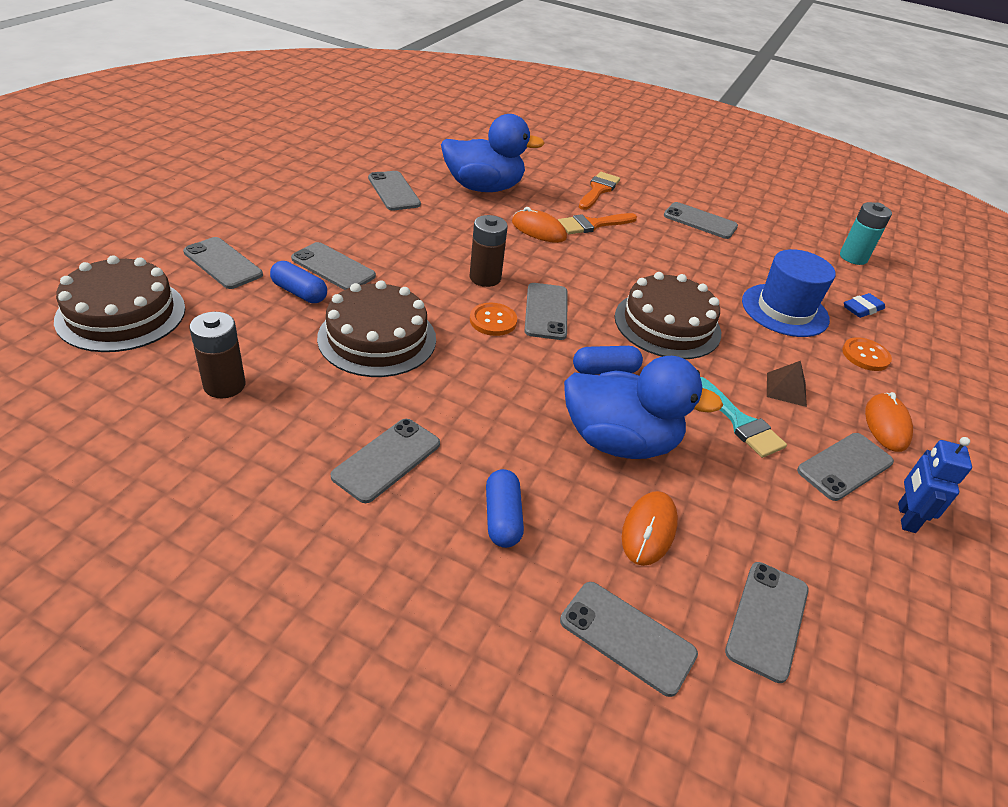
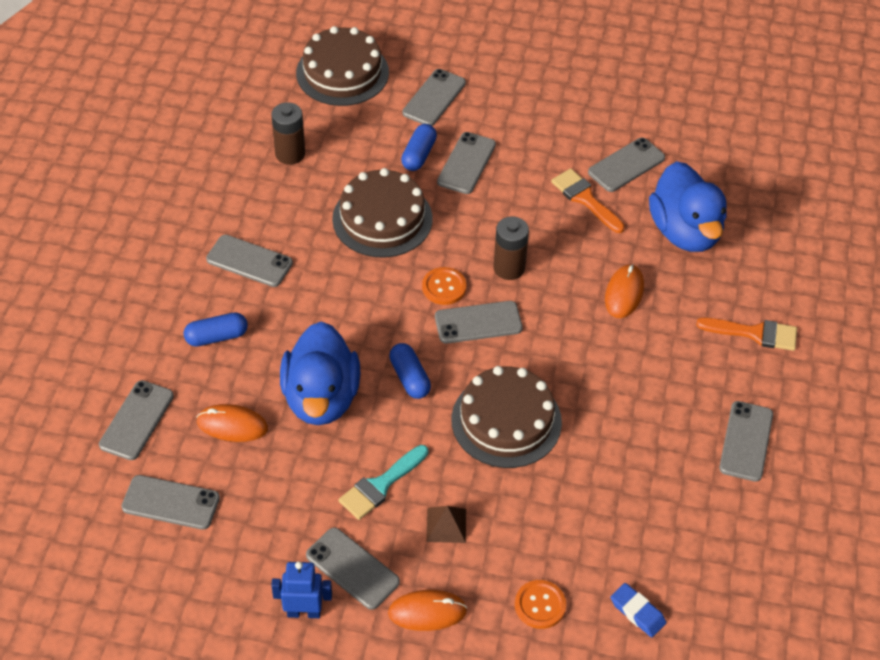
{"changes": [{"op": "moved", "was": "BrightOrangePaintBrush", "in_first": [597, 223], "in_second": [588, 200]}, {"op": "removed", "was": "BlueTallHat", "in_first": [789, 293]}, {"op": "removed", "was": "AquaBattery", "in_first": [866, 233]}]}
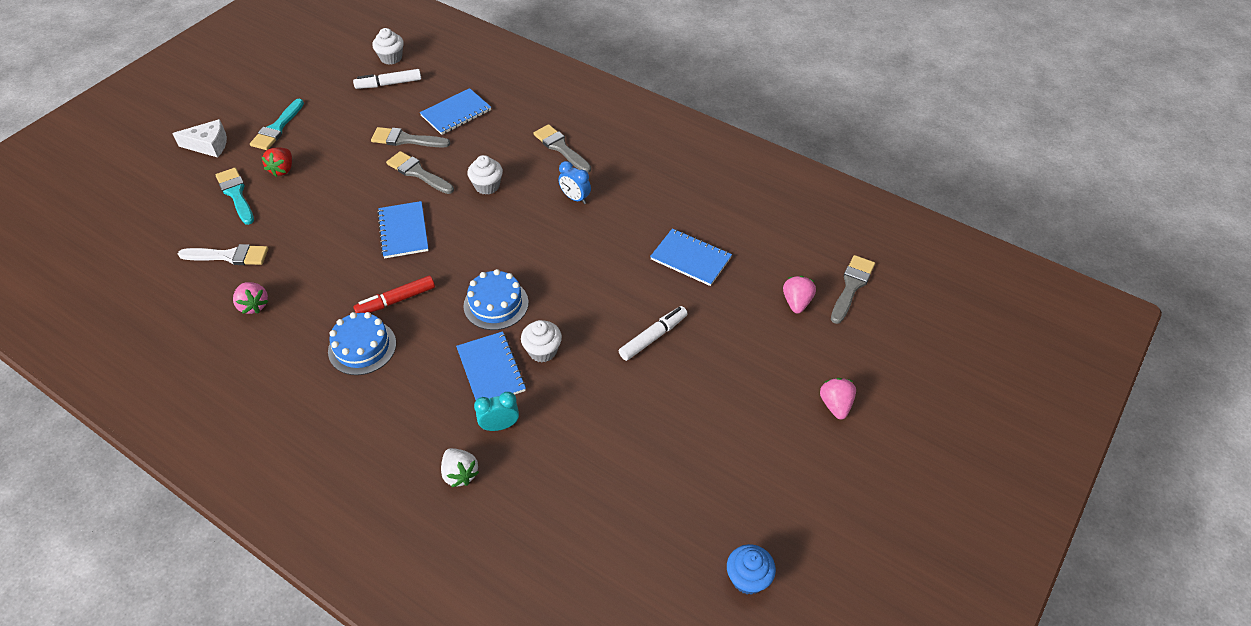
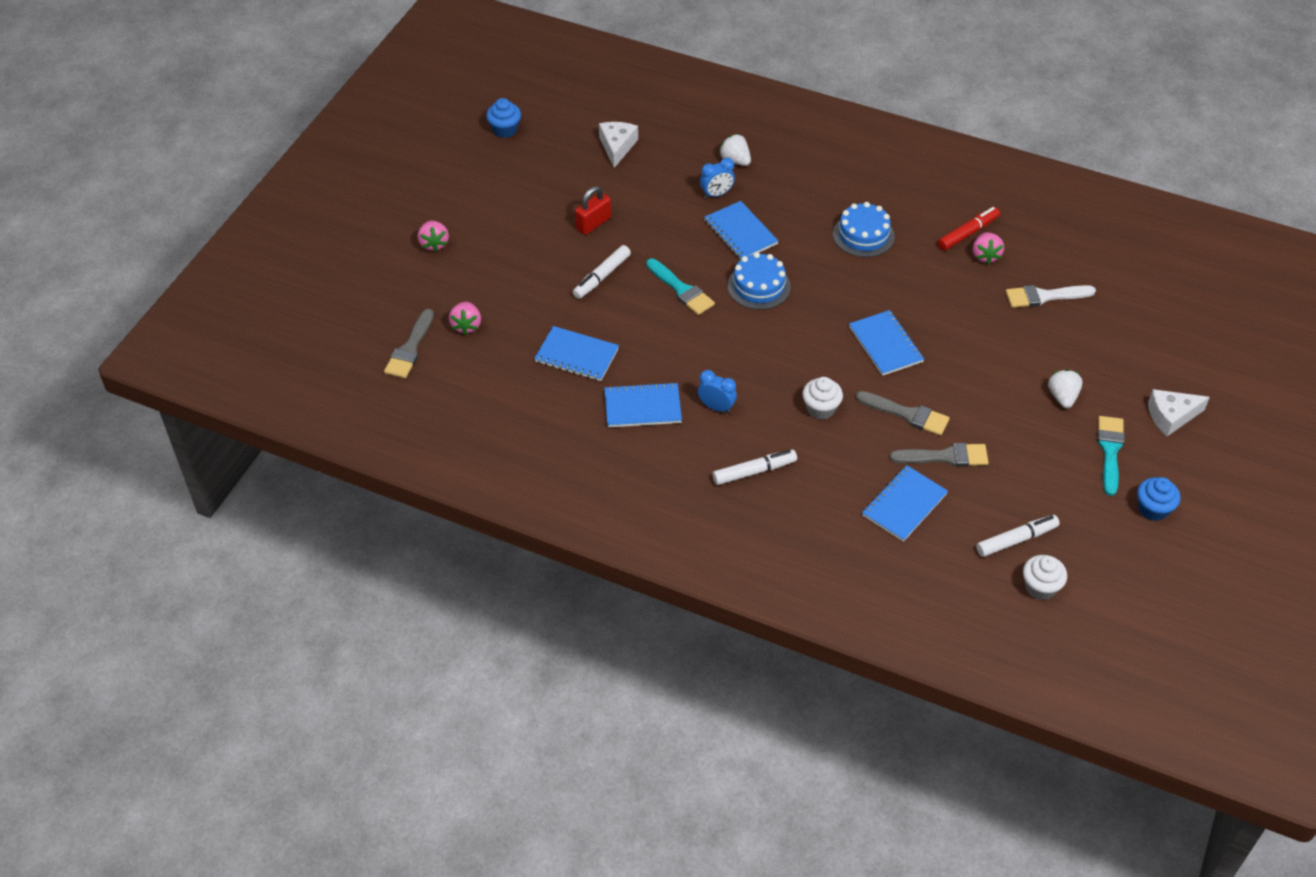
{"changes": [{"op": "added", "now": "RedLock", "in_second": [593, 210]}, {"op": "added", "now": "SnowWhitePieceOfCheese", "in_second": [618, 145]}, {"op": "added", "now": "BlueExerciseBook", "in_second": [643, 405]}, {"op": "moved", "was": "AquaPaintBrush", "in_first": [235, 196], "in_second": [680, 287]}, {"op": "recoloured", "was": "AquaAlarmClock", "now": "BlueAlarmClock", "in_first": [496, 411], "in_second": [717, 178]}, {"op": "replaced", "was": "GrayPaintBrush", "now": "SnowWhiteFeltPen", "in_first": [562, 148], "in_second": [755, 467]}, {"op": "moved", "was": "RedFeltPen", "in_first": [394, 294], "in_second": [969, 229]}, {"op": "turned", "was": "RosyToyStrawberry", "in_first": [250, 298], "in_second": [988, 248], "clockwise": -135}, {"op": "recoloured", "was": "RedToyStrawberry", "now": "SnowWhiteToyStrawberry", "in_first": [277, 162], "in_second": [1065, 388]}, {"op": "added", "now": "BlueFairyCake", "in_second": [1158, 499]}, {"op": "removed", "was": "SnowWhiteFairyCake", "in_first": [541, 341]}]}
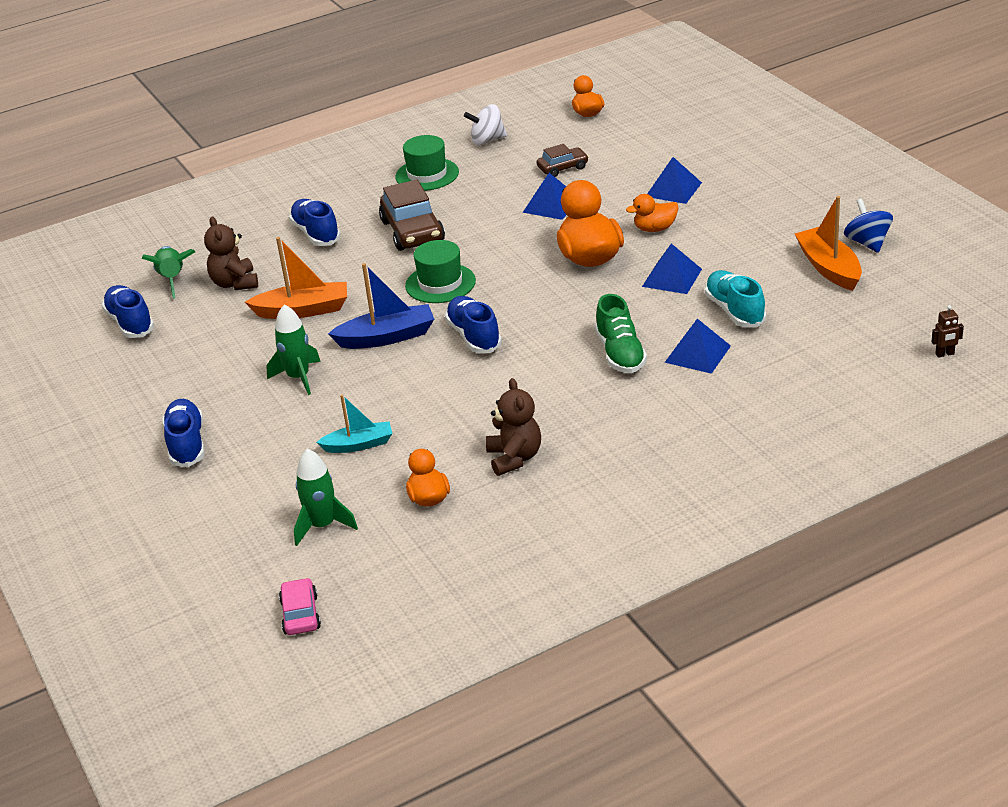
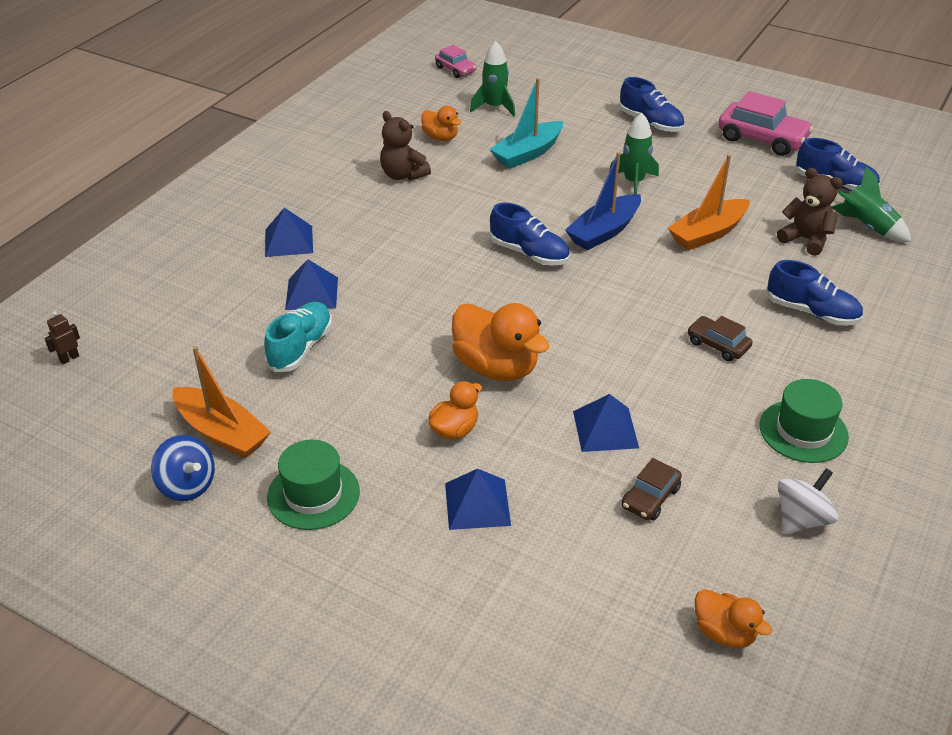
{"changes": [{"op": "turned", "was": "AquaShoe", "in_first": [735, 298], "in_second": [298, 337], "clockwise": -105}, {"op": "moved", "was": "BluePyramid", "in_first": [672, 269], "in_second": [289, 232]}, {"op": "moved", "was": "EmeraldTallHat", "in_first": [440, 271], "in_second": [313, 485]}, {"op": "resized", "was": "AquaSailboat", "in_first": [354, 424], "in_second": [526, 123], "ratio": 1.52}, {"op": "resized", "was": "BrownToyCar", "in_first": [412, 215], "in_second": [720, 338], "ratio": 0.56}, {"op": "added", "now": "RosyToyCar", "in_second": [765, 123]}, {"op": "removed", "was": "EmeraldShoe", "in_first": [621, 333]}]}
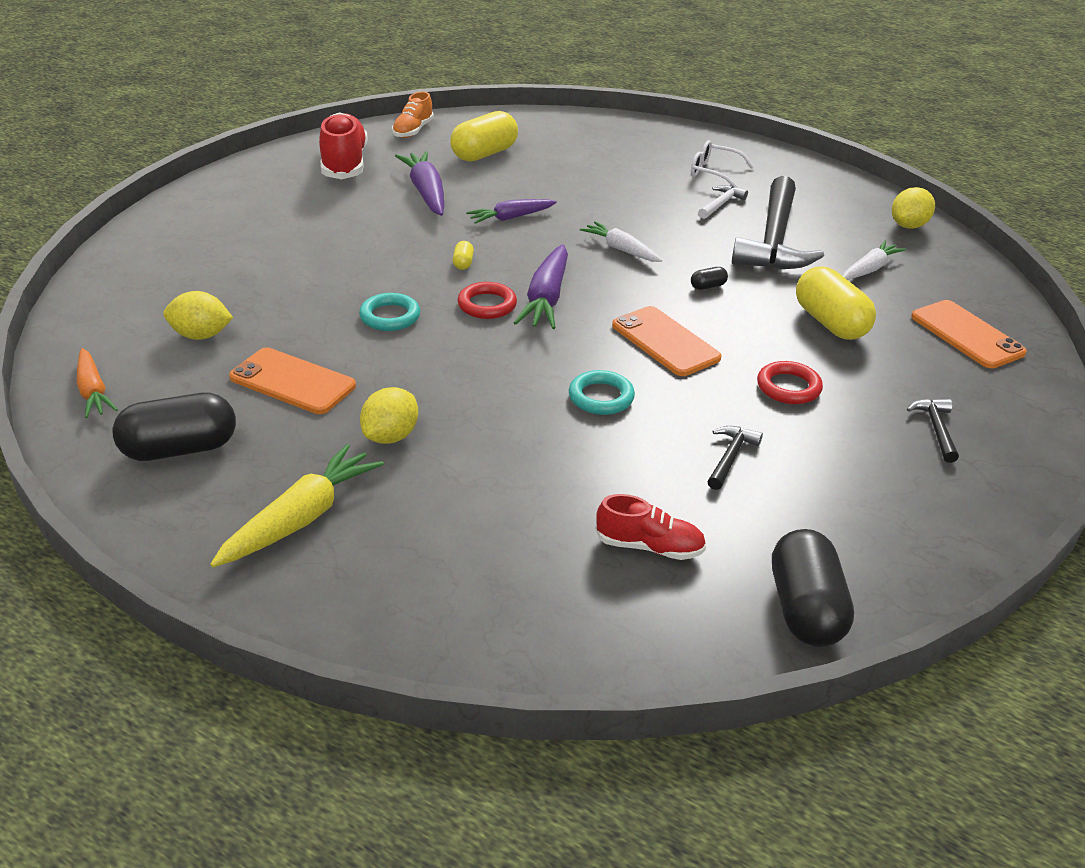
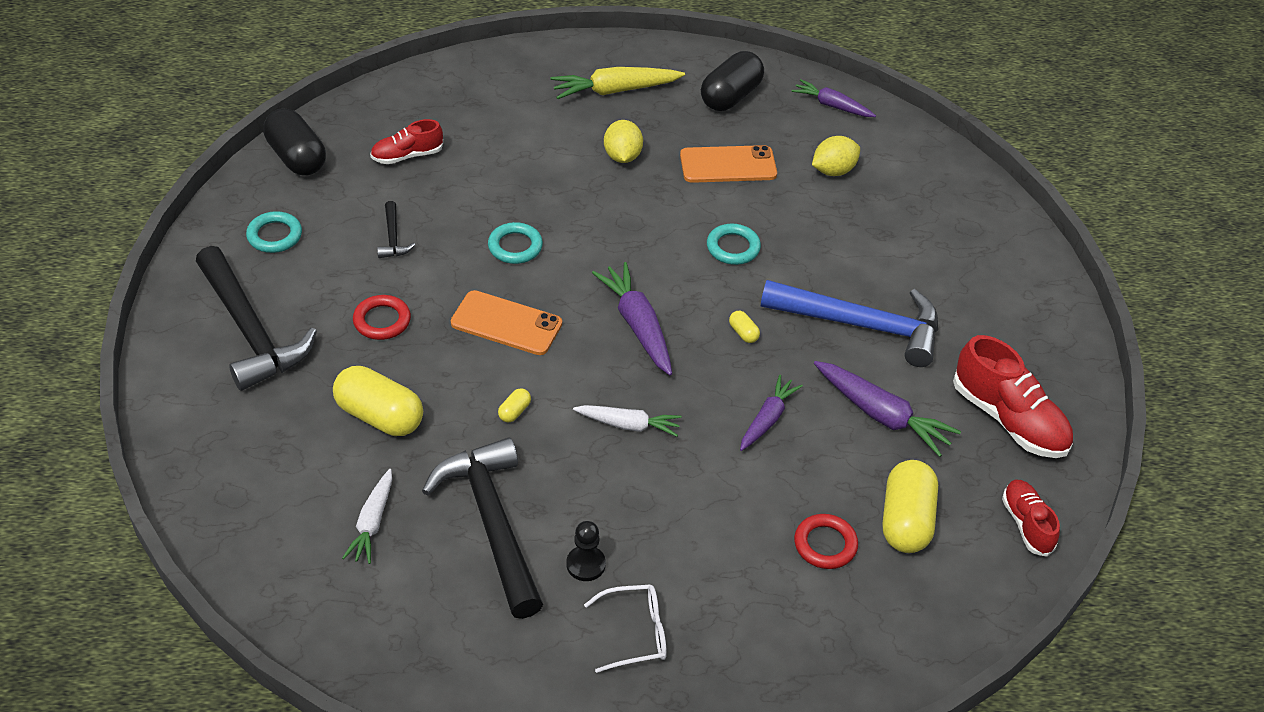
{"changes": [{"op": "resized", "was": "EbonyClawHammer", "in_first": [933, 431], "in_second": [256, 318], "ratio": 2.33}, {"op": "added", "now": "AquaRing", "in_second": [274, 232]}, {"op": "recoloured", "was": "EbonyCapsule", "now": "BrightYellowCapsule", "in_first": [709, 278], "in_second": [514, 405]}, {"op": "turned", "was": "BrightYellowToyCarrot", "in_first": [297, 505], "in_second": [618, 83], "clockwise": 75}, {"op": "replaced", "was": "SnowWhiteClawHammer", "now": "EbonyPawn", "in_first": [723, 202], "in_second": [586, 551]}, {"op": "added", "now": "BlueClawHammer", "in_second": [849, 323]}, {"op": "recoloured", "was": "BrightOrangeToyCarrot", "now": "PurpleToyCarrot", "in_first": [97, 383], "in_second": [833, 98]}, {"op": "moved", "was": "RedRing", "in_first": [487, 300], "in_second": [826, 541]}, {"op": "recoloured", "was": "BrightOrangeShoe", "now": "RedShoe", "in_first": [413, 115], "in_second": [1031, 518]}, {"op": "removed", "was": "BrightYellowLemon", "in_first": [913, 208]}, {"op": "removed", "was": "BrightOrangeSmartphone", "in_first": [969, 334]}]}
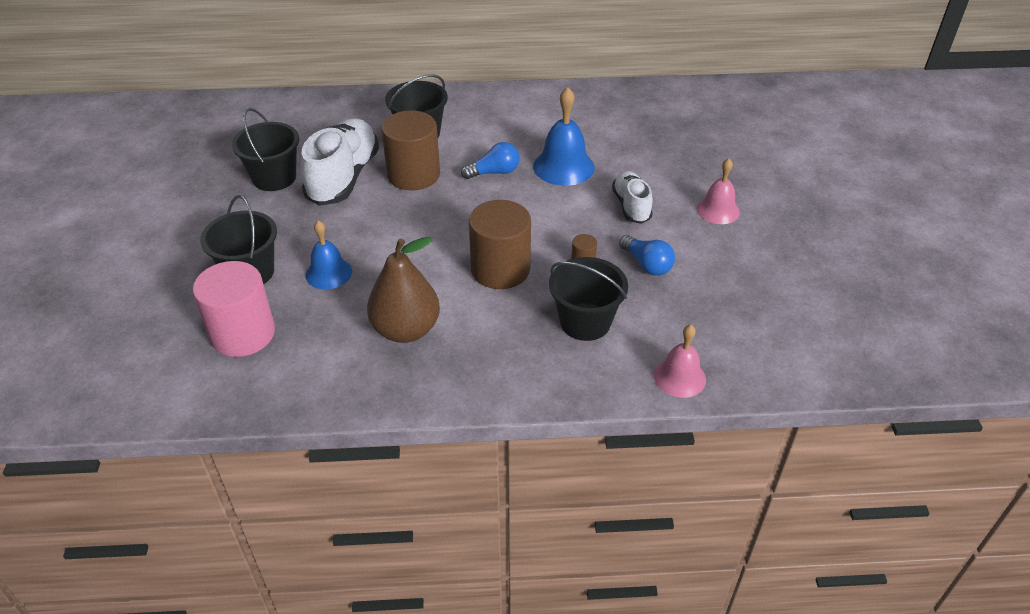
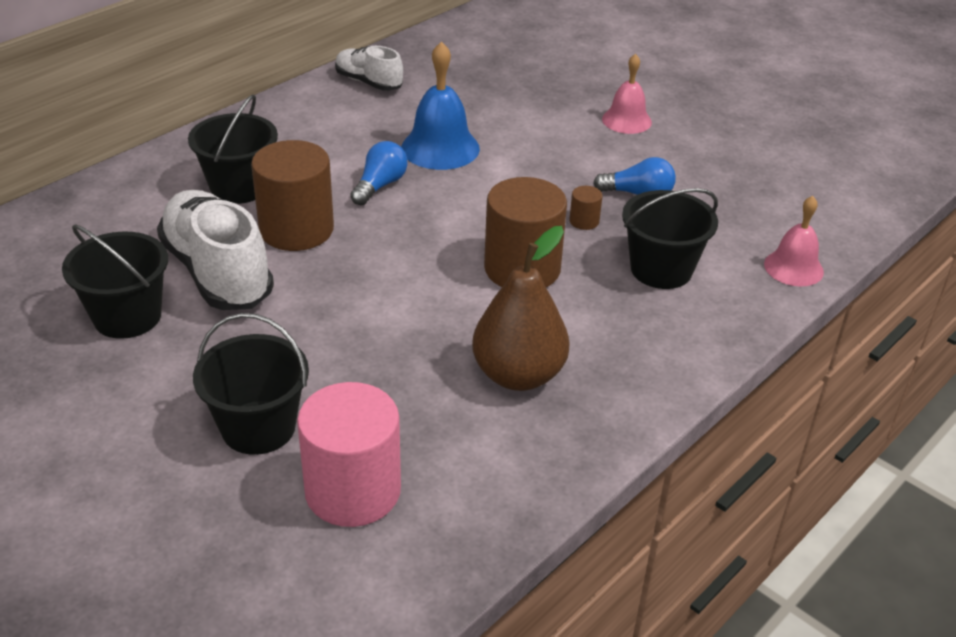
{"changes": [{"op": "moved", "was": "SnowWhiteShoe", "in_first": [632, 197], "in_second": [369, 68]}, {"op": "removed", "was": "BlueBell", "in_first": [329, 254]}]}
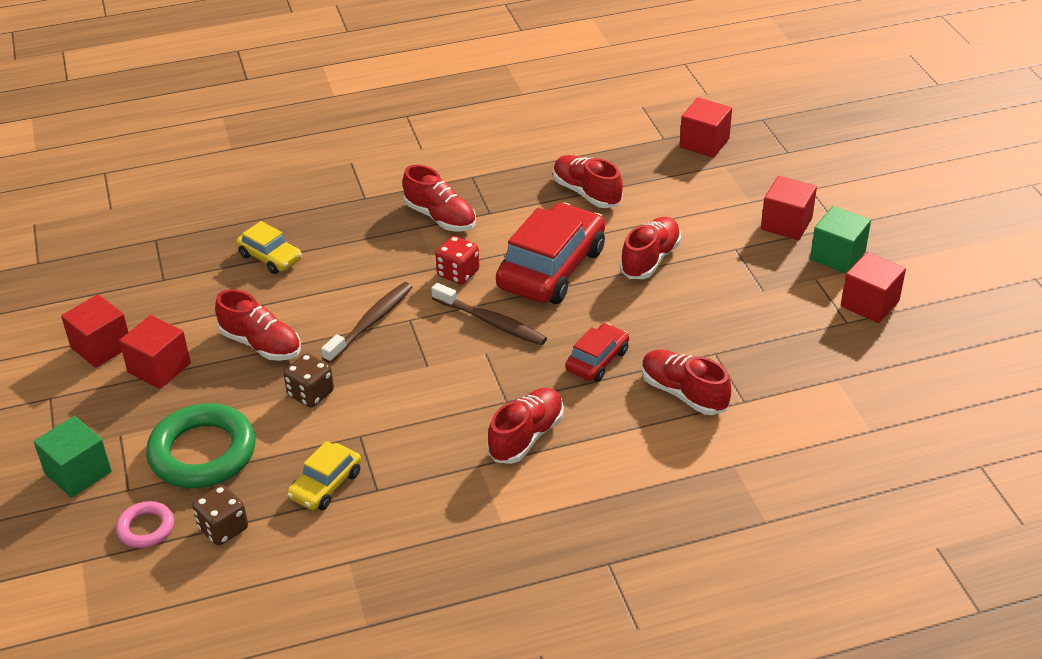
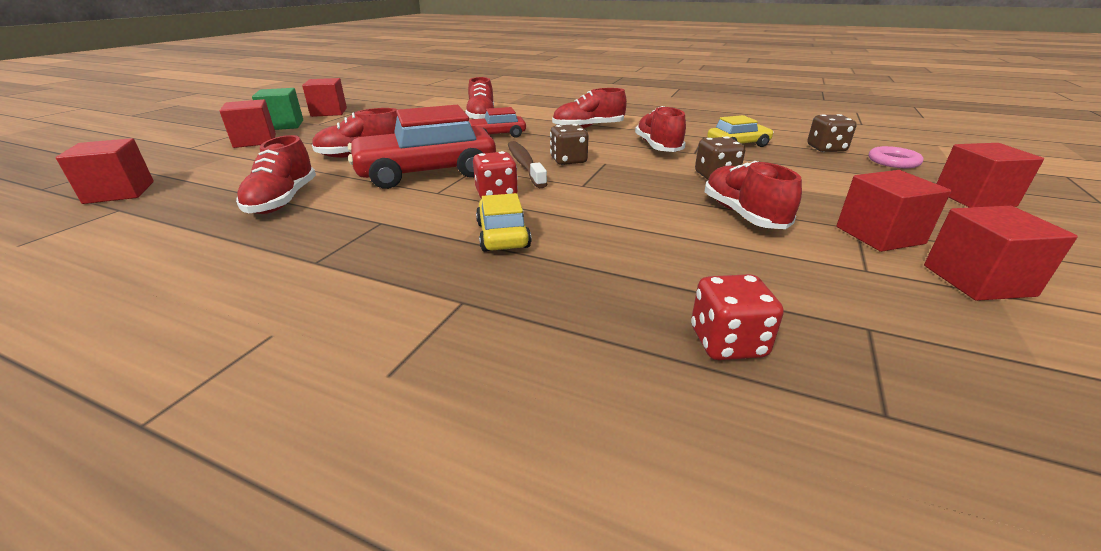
{"changes": [{"op": "moved", "was": "BrightYellowToyCar", "in_first": [269, 247], "in_second": [504, 222]}, {"op": "added", "now": "BrownGameDie", "in_second": [569, 144]}, {"op": "moved", "was": "RedShoe", "in_first": [439, 198], "in_second": [660, 129]}, {"op": "added", "now": "RedGameDie", "in_second": [737, 317]}, {"op": "recoloured", "was": "EmeraldSolidCube", "now": "RedSolidCube", "in_first": [73, 457], "in_second": [990, 175]}, {"op": "removed", "was": "EmeraldRing", "in_first": [200, 445]}, {"op": "removed", "was": "BrownToothbrush", "in_first": [366, 322]}]}
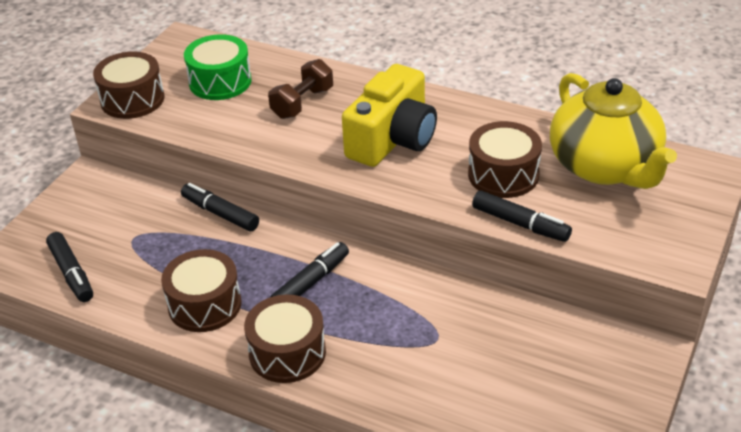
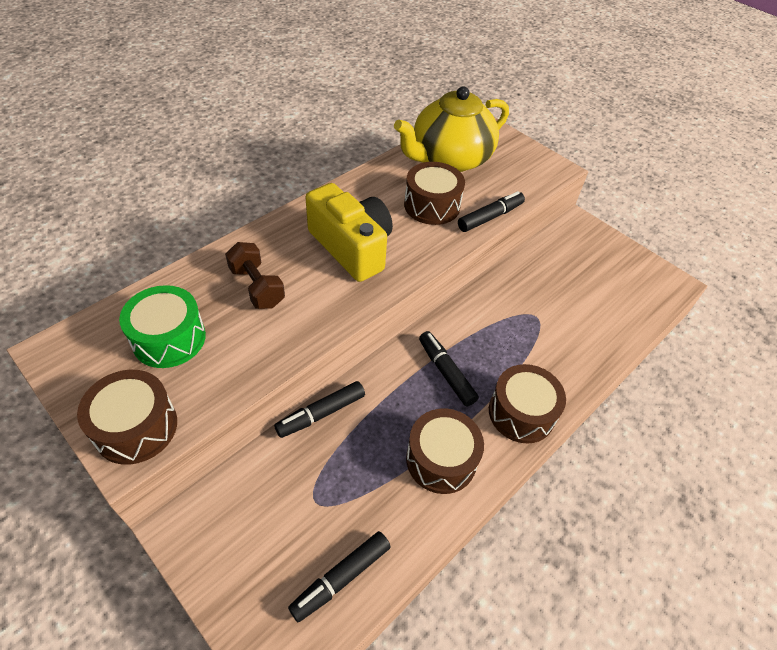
{"changes": [{"op": "turned", "was": "EbonyFeltPen", "in_first": [69, 267], "in_second": [339, 576], "clockwise": 150}, {"op": "turned", "was": "BrightYellowTeapot", "in_first": [613, 131], "in_second": [451, 129], "clockwise": 150}]}
